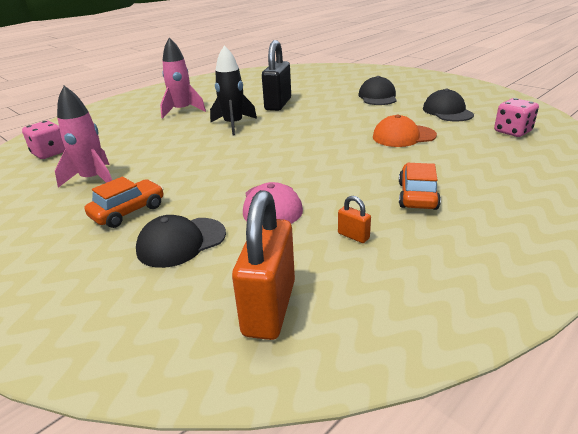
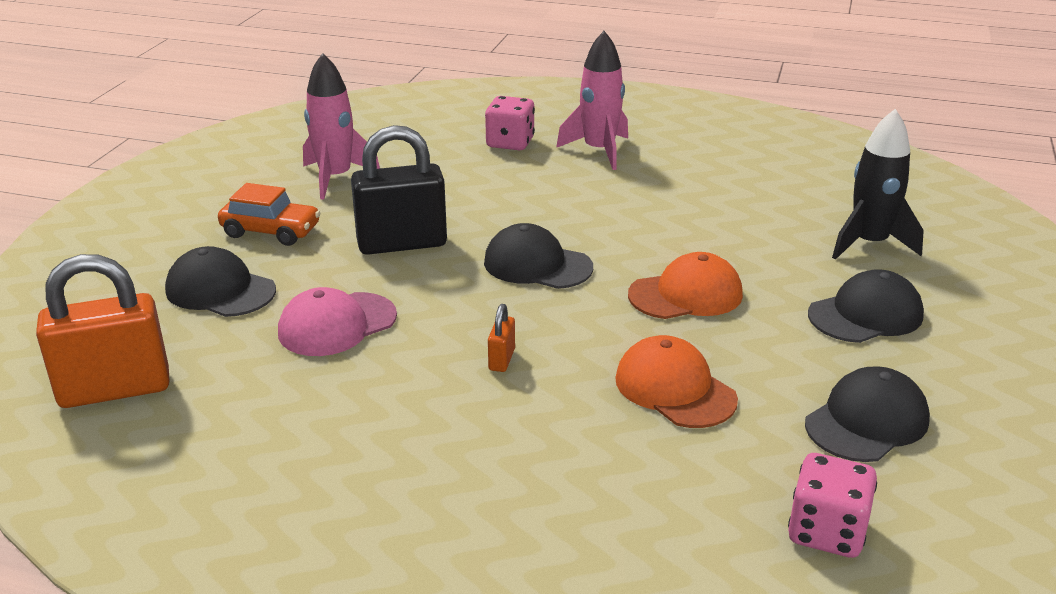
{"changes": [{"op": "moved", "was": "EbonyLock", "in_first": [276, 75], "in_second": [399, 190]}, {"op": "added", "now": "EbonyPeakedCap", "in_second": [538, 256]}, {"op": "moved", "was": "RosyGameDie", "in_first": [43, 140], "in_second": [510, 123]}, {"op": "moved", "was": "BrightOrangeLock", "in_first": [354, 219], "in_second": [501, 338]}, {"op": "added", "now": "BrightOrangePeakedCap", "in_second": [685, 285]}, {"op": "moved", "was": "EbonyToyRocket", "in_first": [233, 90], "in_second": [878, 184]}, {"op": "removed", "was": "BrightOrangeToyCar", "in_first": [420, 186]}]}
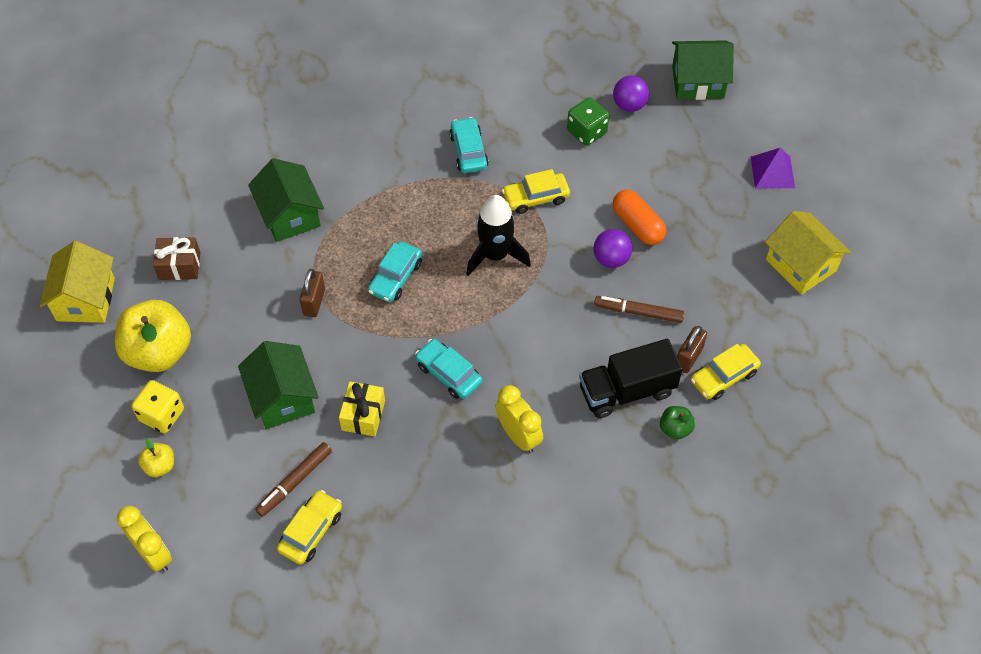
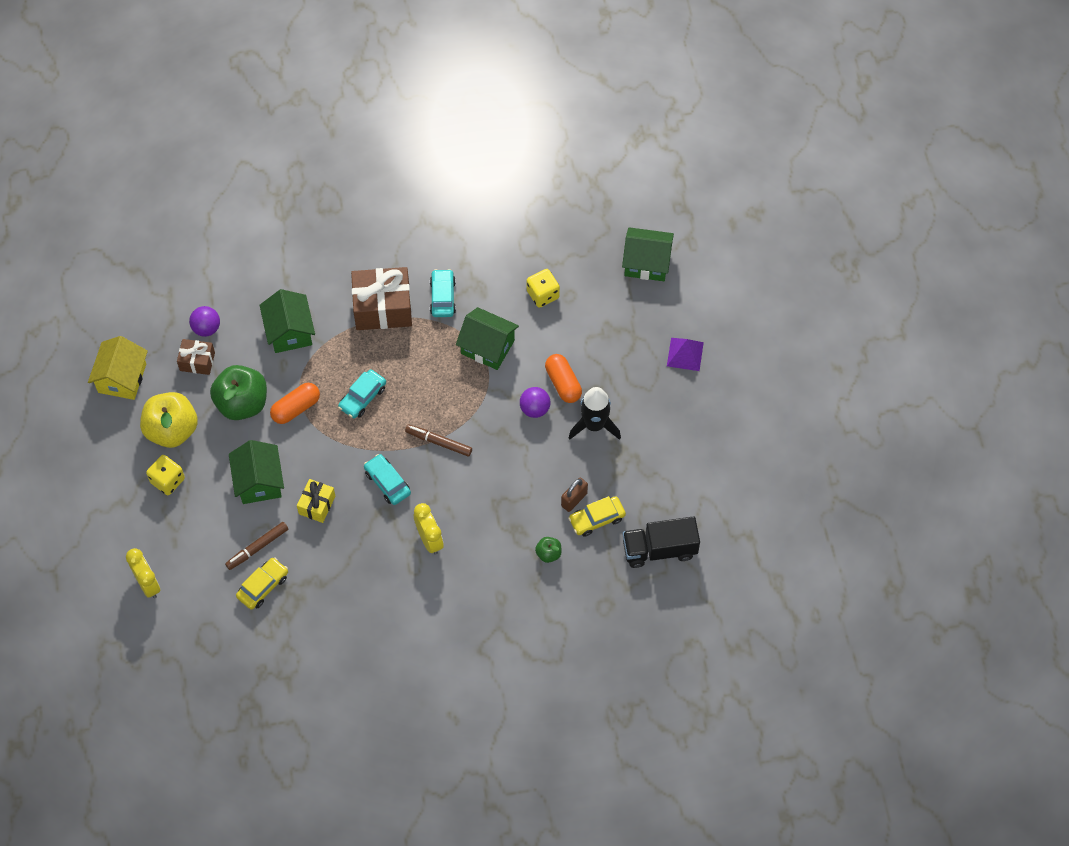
{"changes": [{"op": "moved", "was": "PurpleSphere", "in_first": [631, 93], "in_second": [204, 321]}, {"op": "added", "now": "EmeraldAppleFruit", "in_second": [238, 392]}, {"op": "replaced", "was": "BrownLock", "now": "BrightOrangeCapsule", "in_first": [312, 293], "in_second": [295, 403]}, {"op": "added", "now": "BrownWrappedGift", "in_second": [381, 298]}, {"op": "moved", "was": "BrownFeltPen", "in_first": [639, 309], "in_second": [438, 440]}, {"op": "replaced", "was": "BrightYellowToyCar", "now": "EmeraldToyHouse", "in_first": [536, 191], "in_second": [487, 338]}, {"op": "recoloured", "was": "EmeraldGameDie", "now": "BrightYellowGameDie", "in_first": [588, 121], "in_second": [543, 288]}, {"op": "moved", "was": "EbonyToyRocket", "in_first": [498, 235], "in_second": [595, 413]}, {"op": "moved", "was": "EbonyTruck", "in_first": [631, 378], "in_second": [661, 542]}, {"op": "removed", "was": "BrightYellowAppleFruit", "in_first": [156, 457]}, {"op": "removed", "was": "BrightYellowToyHouse", "in_first": [808, 253]}]}
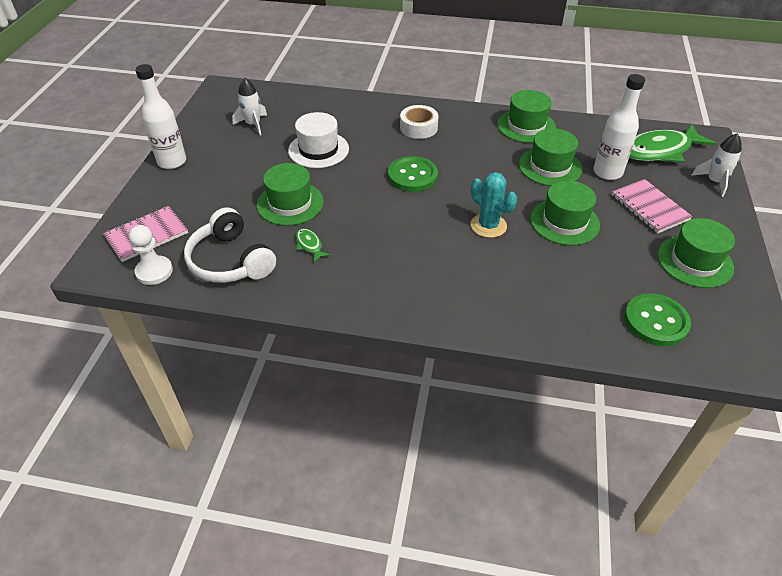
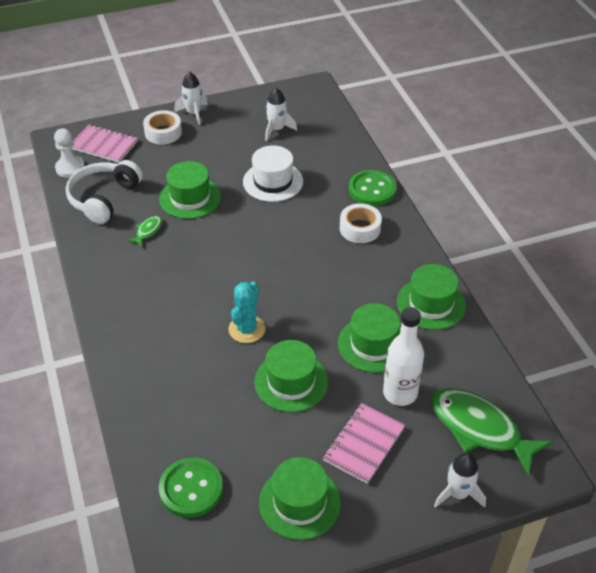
{"changes": [{"op": "added", "now": "SnowWhiteStickyTape", "in_second": [162, 127]}, {"op": "replaced", "was": "SnowWhiteDrinkBottle", "now": "SnowWhiteToyRocket", "in_first": [160, 116], "in_second": [191, 98]}, {"op": "moved", "was": "EmeraldSewingButton", "in_first": [413, 174], "in_second": [373, 188]}]}
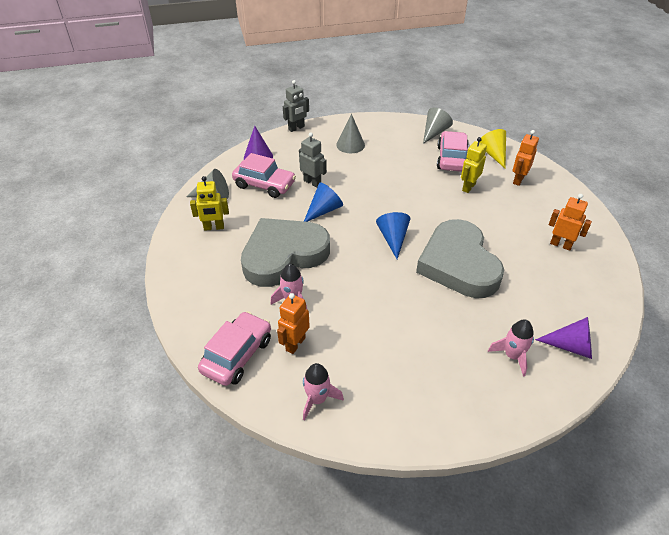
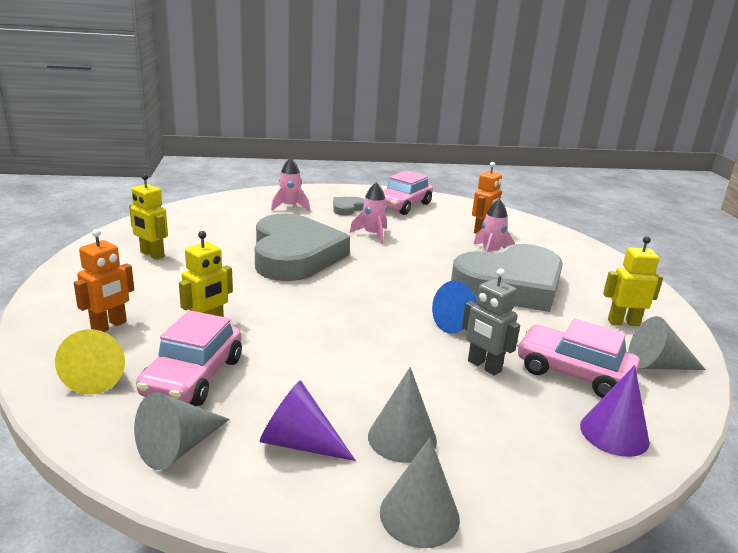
{"changes": [{"op": "recoloured", "was": "BrightOrangeRobot", "now": "BrightYellowRobot", "in_first": [570, 222], "in_second": [148, 217]}, {"op": "moved", "was": "PurpleSolidCone", "in_first": [563, 338], "in_second": [308, 420]}, {"op": "added", "now": "GrayHeartShape", "in_second": [349, 206]}, {"op": "moved", "was": "RosyToyRocket", "in_first": [323, 392], "in_second": [368, 213]}, {"op": "added", "now": "GraySolidCone", "in_second": [420, 492]}, {"op": "moved", "was": "RosyToyCar", "in_first": [234, 348], "in_second": [408, 192]}, {"op": "removed", "was": "GrayRobot", "in_first": [296, 106]}, {"op": "removed", "was": "BlueSolidCone", "in_first": [393, 235]}]}
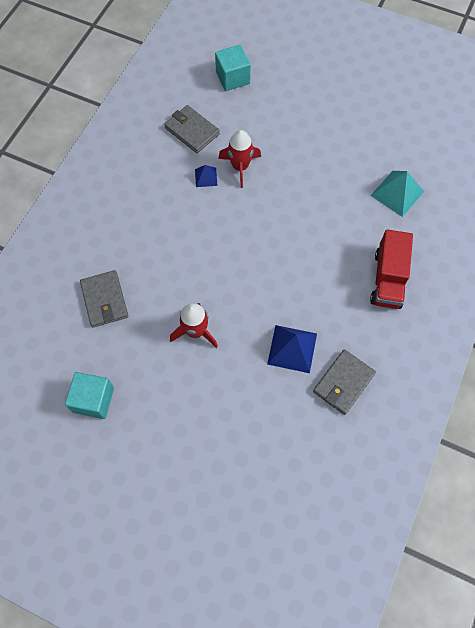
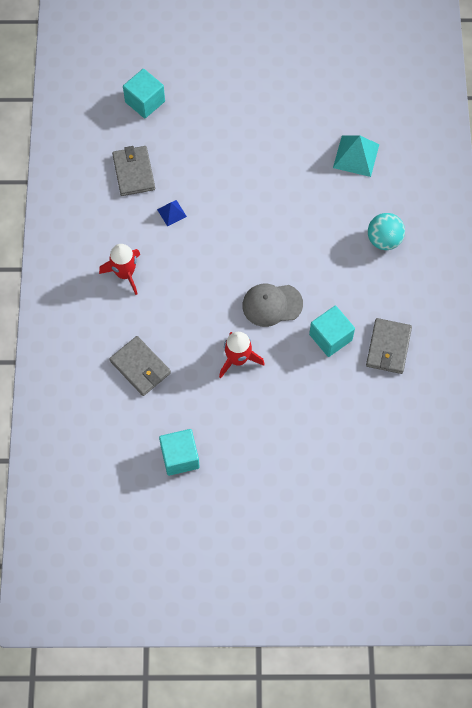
{"changes": [{"op": "moved", "was": "RedToyRocket", "in_first": [239, 159], "in_second": [119, 269]}, {"op": "turned", "was": "GrayBillfold", "in_first": [192, 129], "in_second": [133, 171], "clockwise": 60}, {"op": "added", "now": "GrayPeakedCap", "in_second": [272, 305]}, {"op": "replaced", "was": "BluePyramid", "now": "AquaSolidCube", "in_first": [292, 349], "in_second": [332, 331]}, {"op": "replaced", "was": "RedTruck", "now": "AquaSphere", "in_first": [391, 269], "in_second": [386, 231]}]}
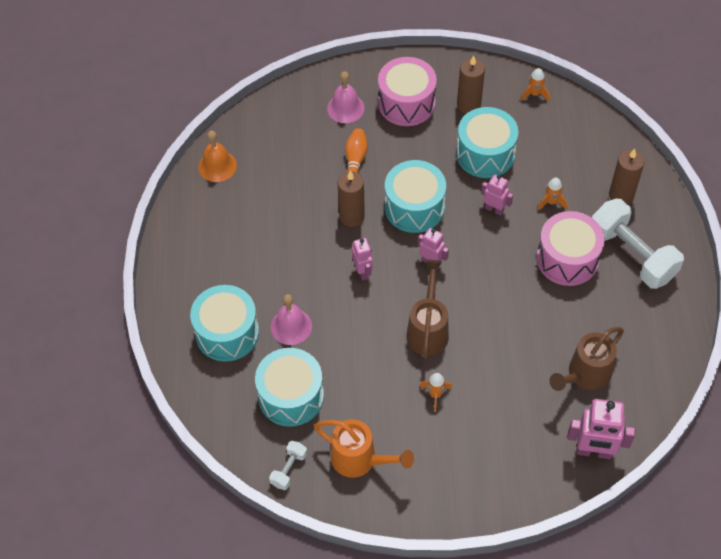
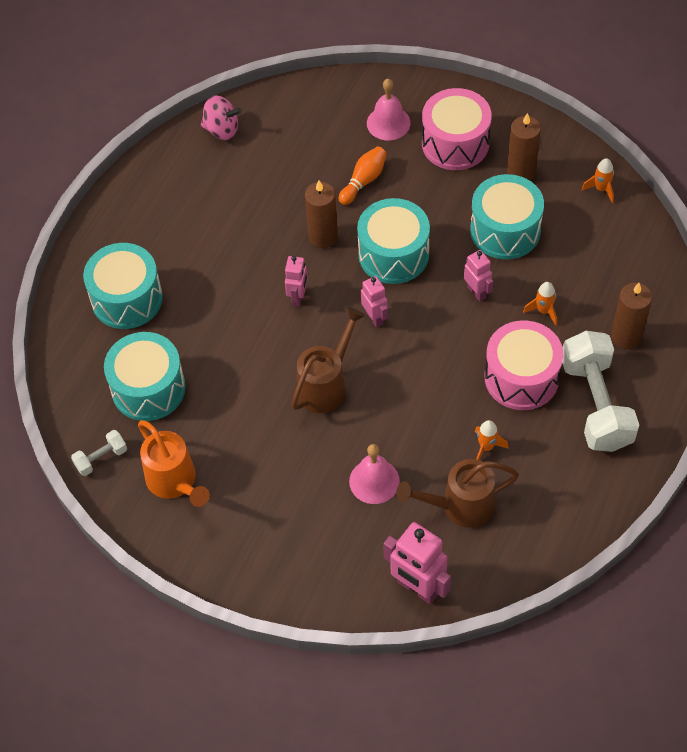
{"changes": [{"op": "replaced", "was": "BrightOrangeBell", "now": "RosySpinningTop", "in_first": [217, 156], "in_second": [221, 117]}, {"op": "moved", "was": "RosyBell", "in_first": [291, 319], "in_second": [374, 474]}, {"op": "moved", "was": "BrightOrangeToyRocket", "in_first": [435, 392], "in_second": [491, 440]}]}
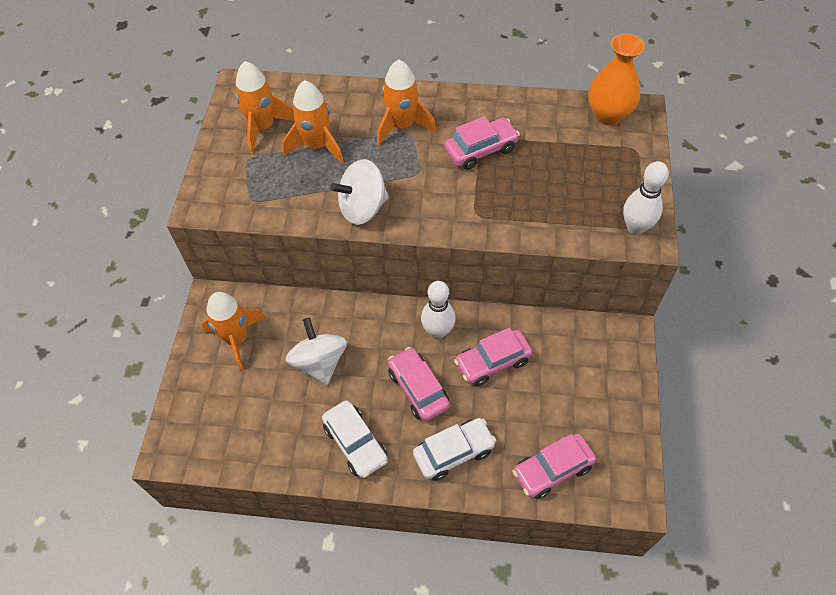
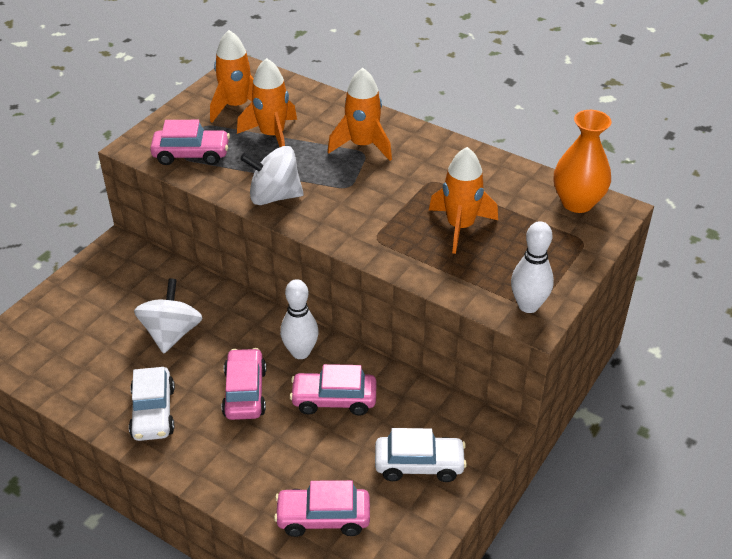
{"changes": [{"op": "moved", "was": "RosyToyCar", "in_first": [482, 143], "in_second": [190, 142]}, {"op": "moved", "was": "SnowWhiteToyCar", "in_first": [454, 449], "in_second": [421, 455]}, {"op": "moved", "was": "BrightOrangeToyRocket", "in_first": [234, 331], "in_second": [463, 200]}]}
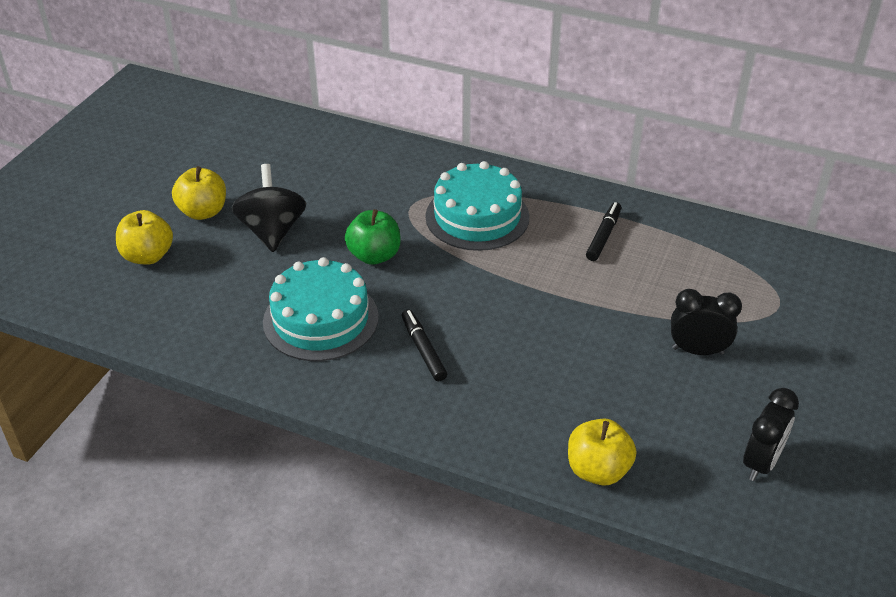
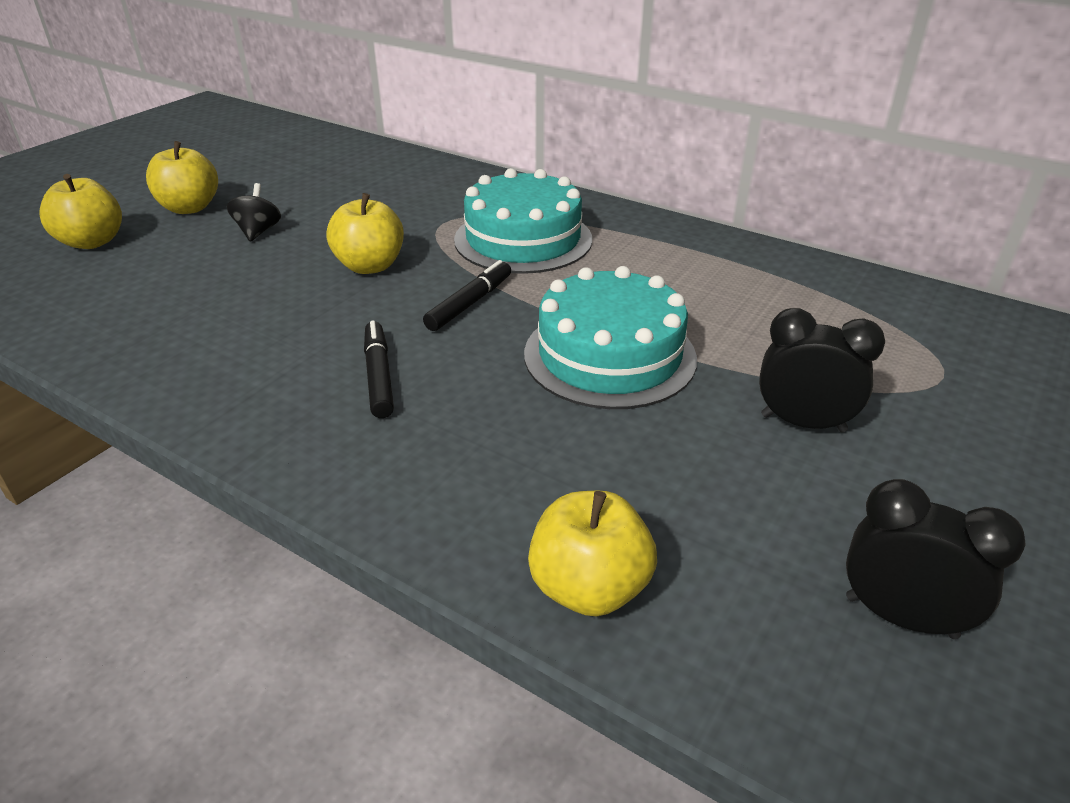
{"changes": [{"op": "resized", "was": "EbonySpinningTop", "in_first": [269, 208], "in_second": [254, 212], "ratio": 0.54}, {"op": "recoloured", "was": "EmeraldAppleFruit", "now": "BrightYellowAppleFruit", "in_first": [373, 237], "in_second": [365, 233]}, {"op": "moved", "was": "EbonyFeltPen", "in_first": [603, 231], "in_second": [467, 295]}, {"op": "moved", "was": "AquaCake", "in_first": [321, 309], "in_second": [610, 337]}, {"op": "turned", "was": "EbonyAlarmClock", "in_first": [771, 434], "in_second": [936, 559], "clockwise": -105}]}
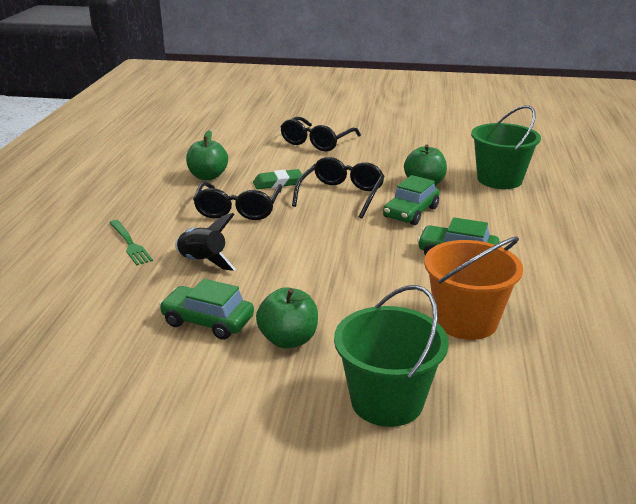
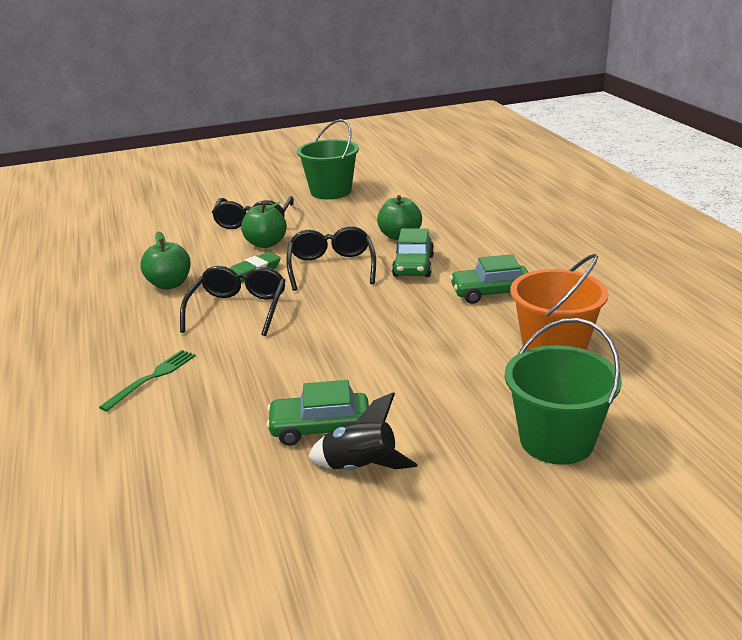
{"changes": [{"op": "turned", "was": "EmeraldFork", "in_first": [131, 242], "in_second": [147, 381], "clockwise": -90}, {"op": "turned", "was": "EbonyEyeglasses", "in_first": [237, 200], "in_second": [233, 301], "clockwise": -150}, {"op": "moved", "was": "EmeraldAppleFruit", "in_first": [287, 318], "in_second": [264, 225]}, {"op": "moved", "was": "EmeraldPail", "in_first": [506, 147], "in_second": [328, 159]}, {"op": "moved", "was": "EbonyToyRocket", "in_first": [205, 242], "in_second": [363, 431]}]}
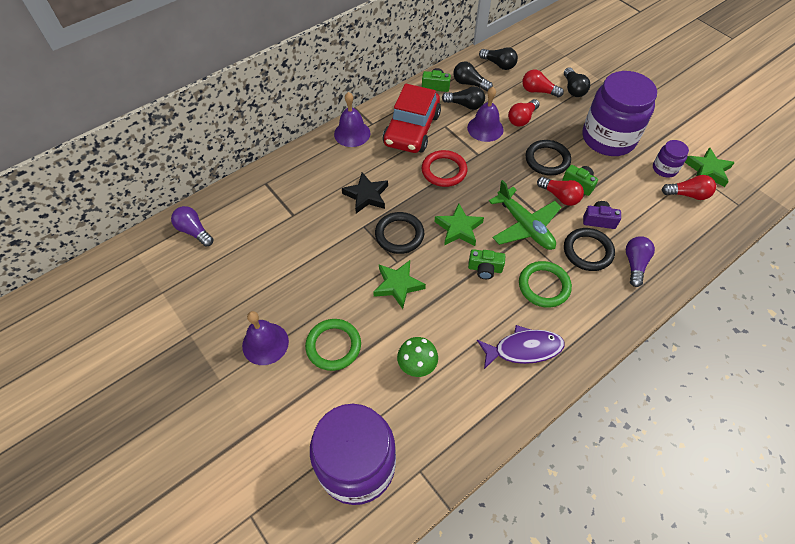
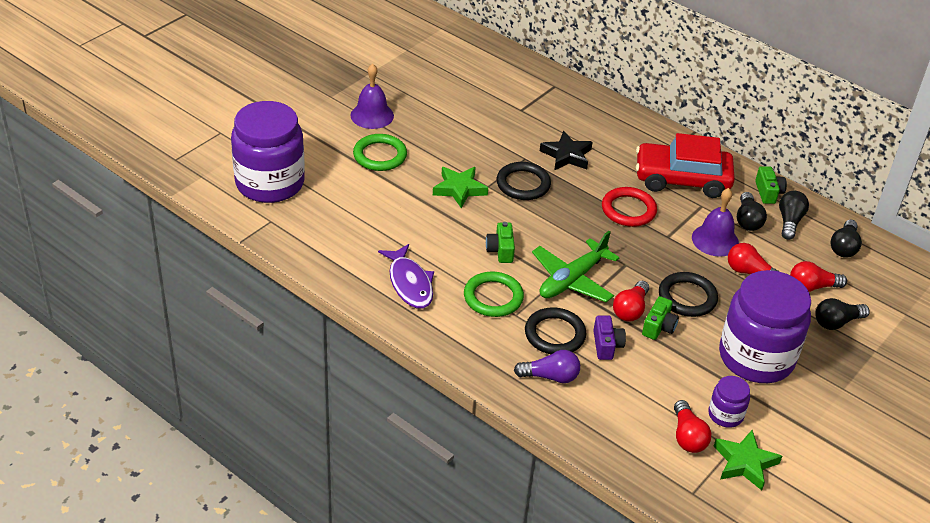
{"changes": [{"op": "turned", "was": "RedLightbulb", "in_first": [543, 83], "in_second": [818, 276], "clockwise": -105}, {"op": "removed", "was": "PurpleLightbulb", "in_first": [192, 226]}, {"op": "removed", "was": "PurpleBell", "in_first": [352, 119]}, {"op": "removed", "was": "EmeraldToadstool", "in_first": [417, 357]}, {"op": "removed", "was": "EmeraldStarShape", "in_first": [459, 225]}]}
